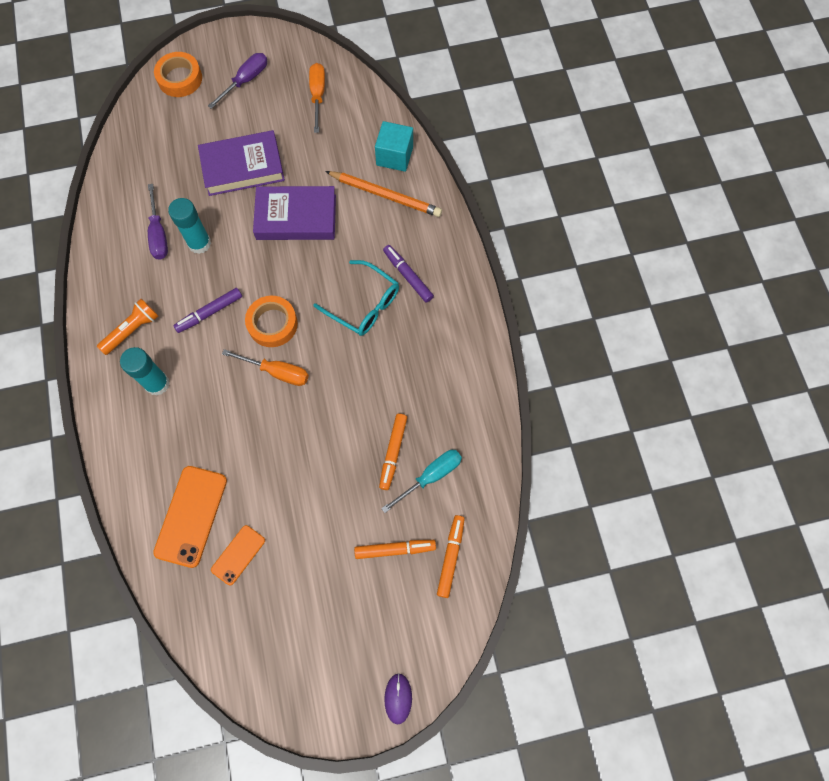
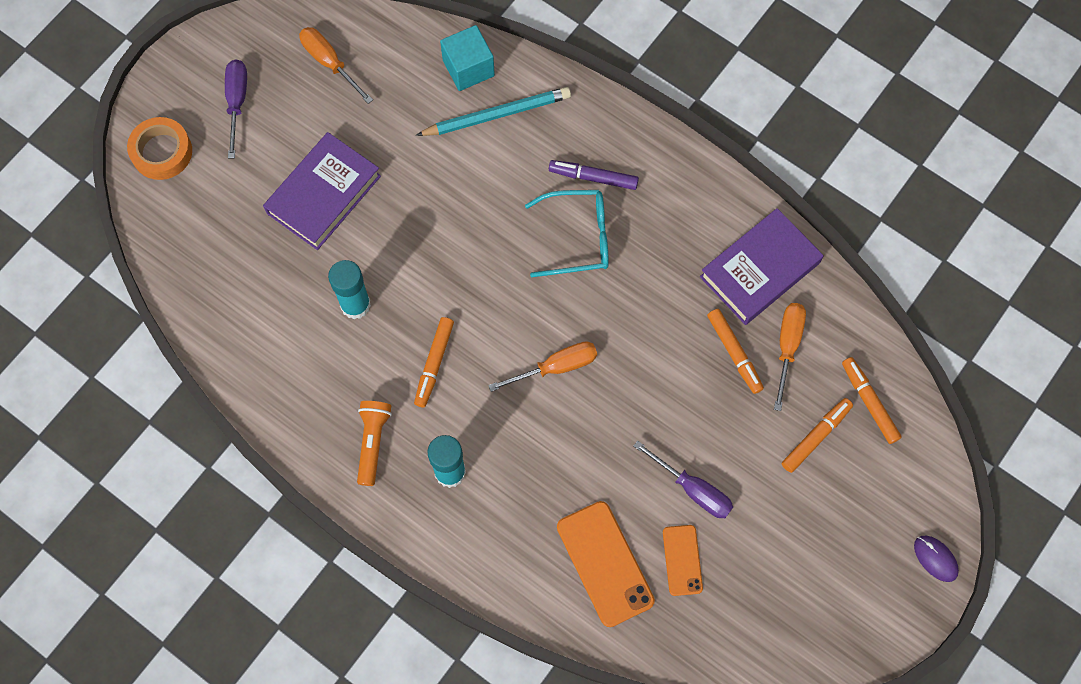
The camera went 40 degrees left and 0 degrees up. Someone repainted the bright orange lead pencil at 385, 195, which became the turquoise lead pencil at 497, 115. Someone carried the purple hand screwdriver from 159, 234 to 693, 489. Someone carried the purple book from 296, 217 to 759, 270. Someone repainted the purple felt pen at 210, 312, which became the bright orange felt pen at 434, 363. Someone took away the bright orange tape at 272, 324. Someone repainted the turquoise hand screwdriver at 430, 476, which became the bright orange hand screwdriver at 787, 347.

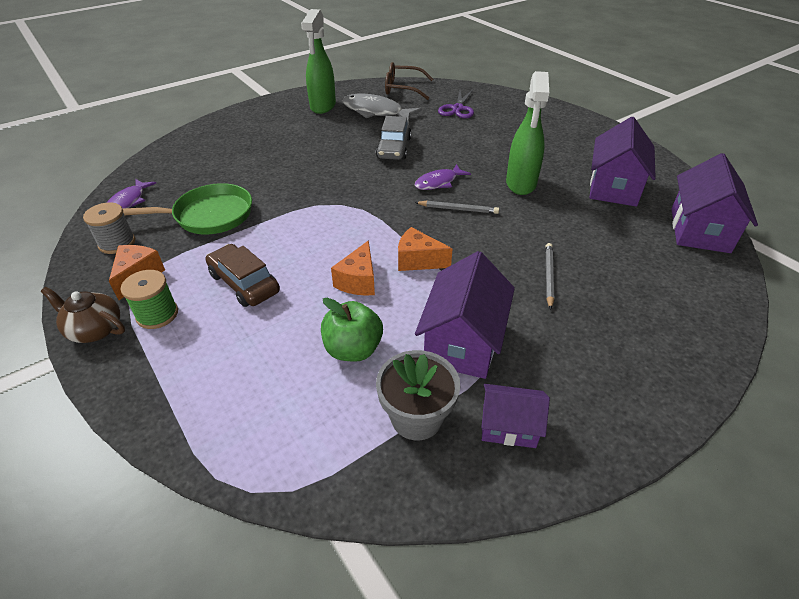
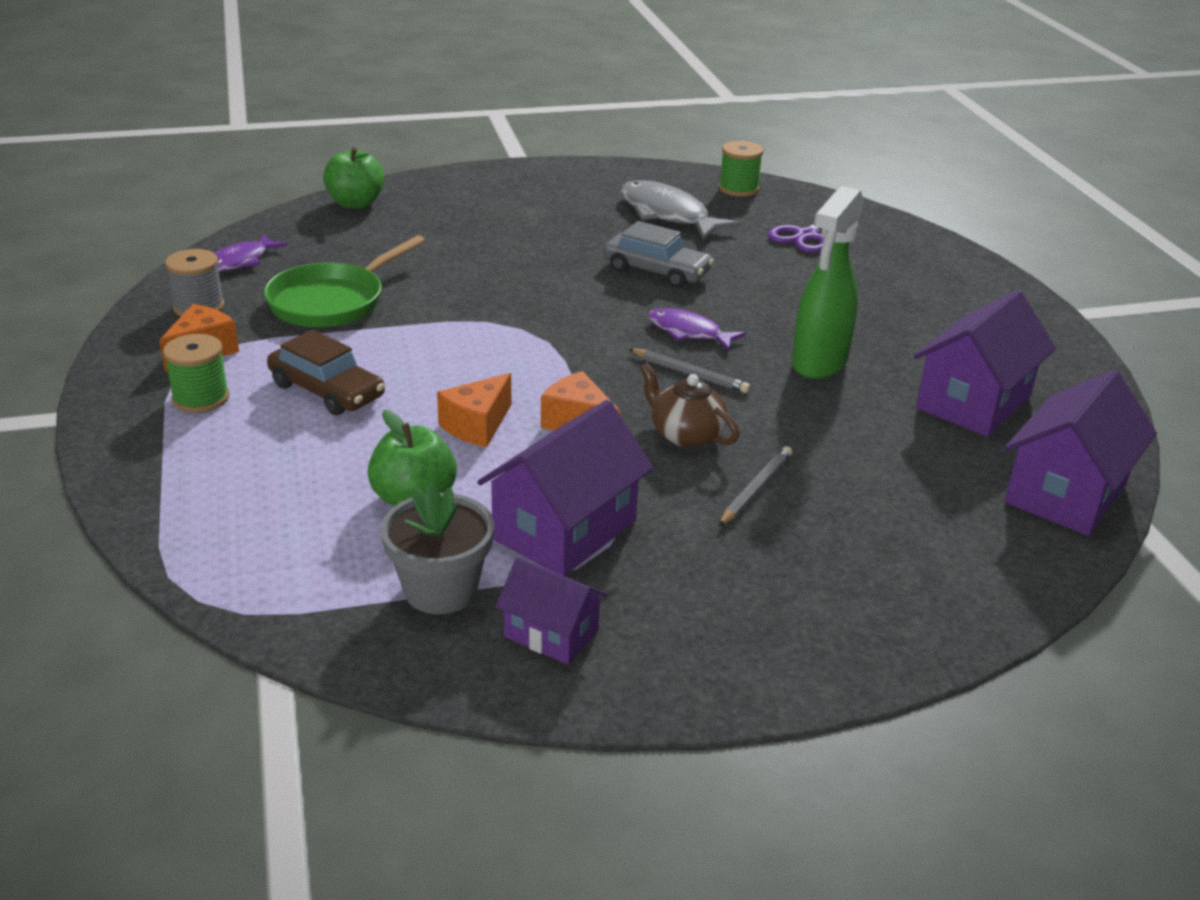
The camera went 20 degrees right and 10 degrees down. Someone took away the leaf-green spray cleaner at 323, 106. Someone swapped the russet spectacles at 403, 89 for the leaf-green reel of thread at 738, 189. Someone rotated the gray car at 394, 148 by 90 degrees counterclockwise. Someone rotated the purple toy fish at 438, 182 by 45 degrees clockwise. Someone rotated the leaf-green pan at 208, 216 by 120 degrees clockwise. Someone rotated the russet car at 244, 283 by 150 degrees clockwise. Someone carried the russet tea pot from 95, 329 to 686, 435. Someone put down the leaf-green apple fruit at 355, 203.

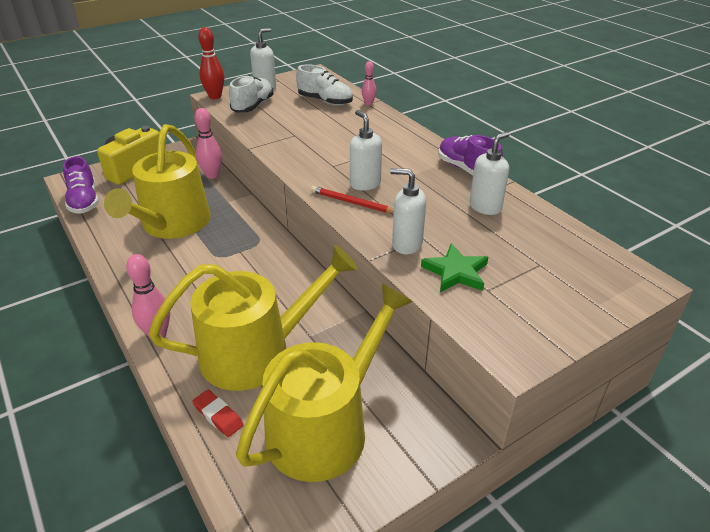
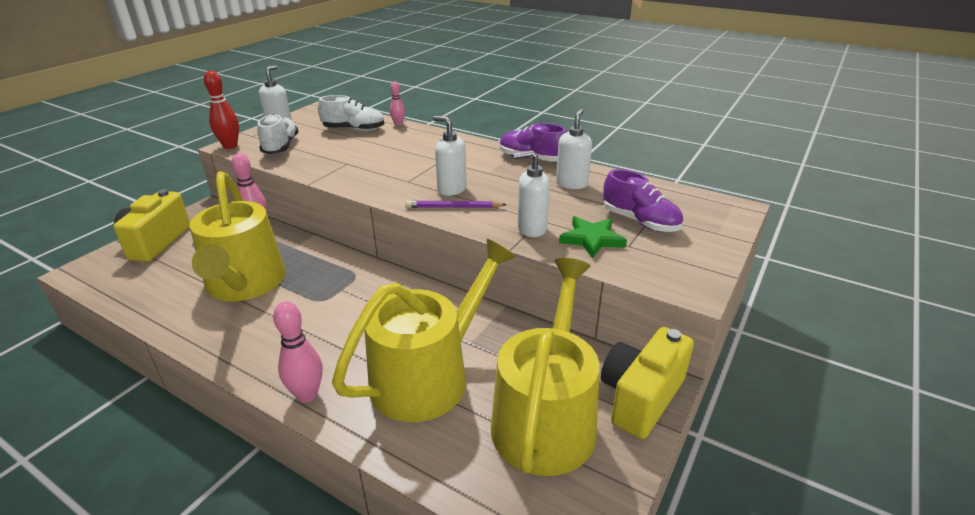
The camera went 25 degrees left and 5 degrees down. Someone carried the purple lace-up shoe from 84, 201 to 640, 222. Someone repainted the red lead pencil at 353, 203, which became the purple lead pencil at 453, 207. Someone took away the red pencil eraser at 218, 415. Someone put down the yellow camera at 641, 397.

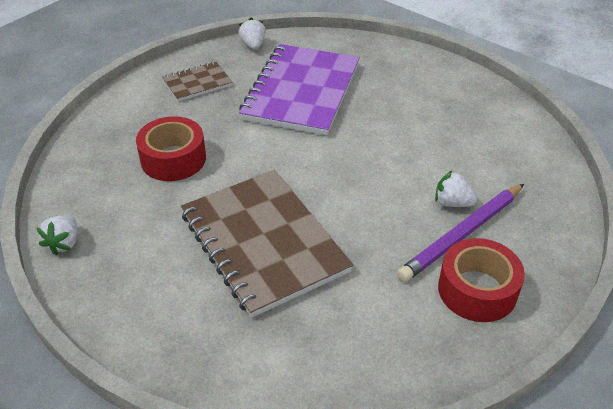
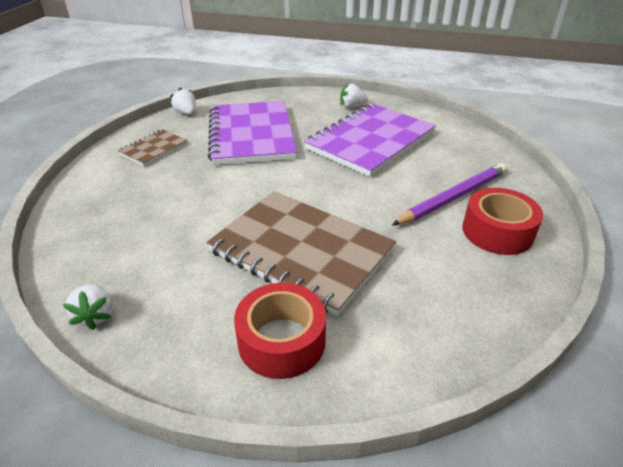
The camera went 25 degrees left and 5 degrees down. Someone carried the red tape from 173, 159 to 281, 341. Someone carried the pure white toy strawberry from 452, 203 to 352, 106. Someone rotated the purple lead pencil at 462, 234 by 150 degrees counterclockwise. Someone put down the purple notebook at 370, 141.

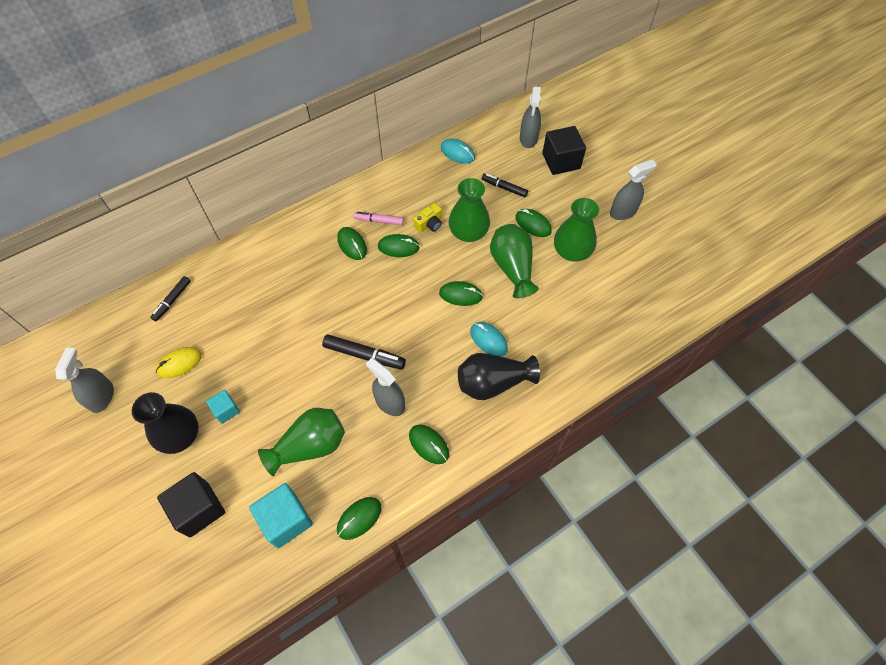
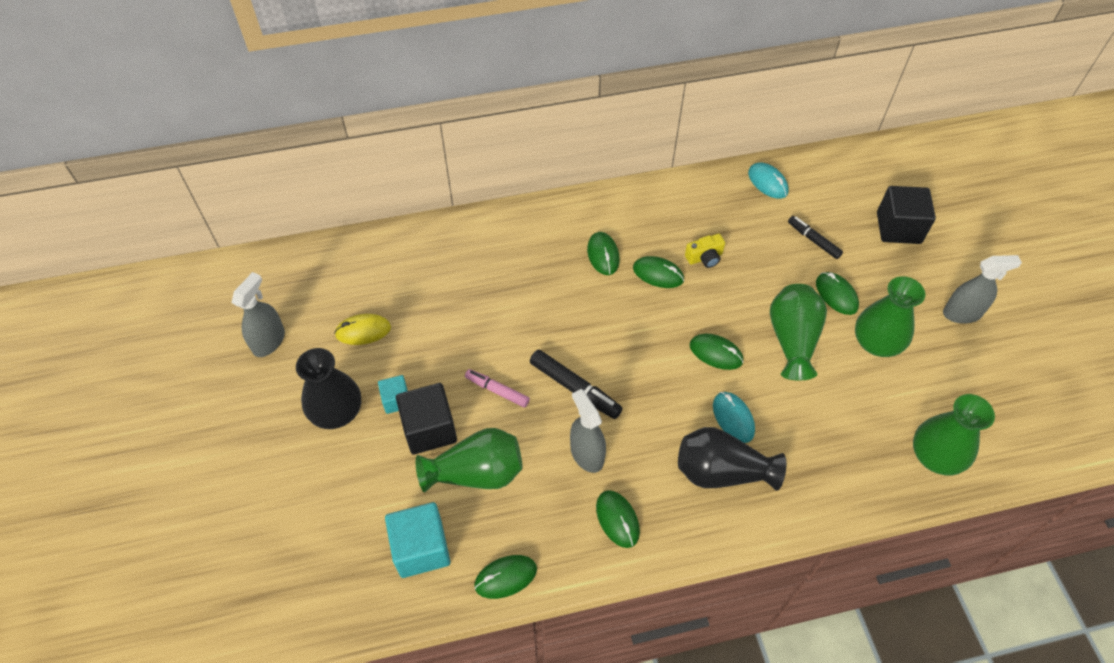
The camera went 20 degrees right and 5 degrees down. Someone took away the gray spray cleaner at 528, 138. Someone carried the leaf-green vase from 468, 232 to 935, 456. Someone carried the pink felt pen from 379, 221 to 497, 390. Someone took away the jet-black felt pen at 172, 301. Someone carried the jet-black cube from 199, 509 to 429, 429.

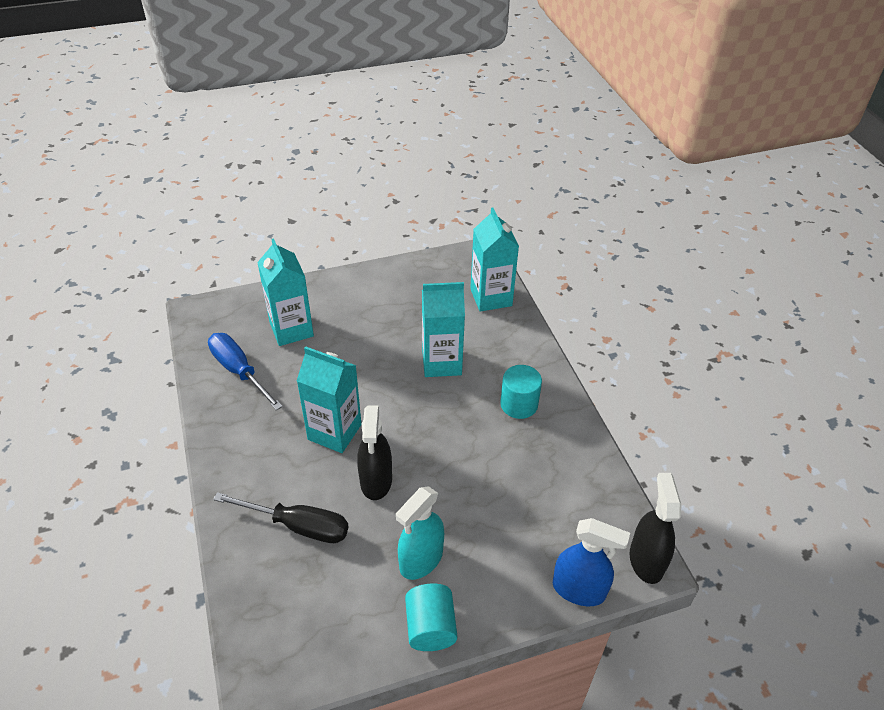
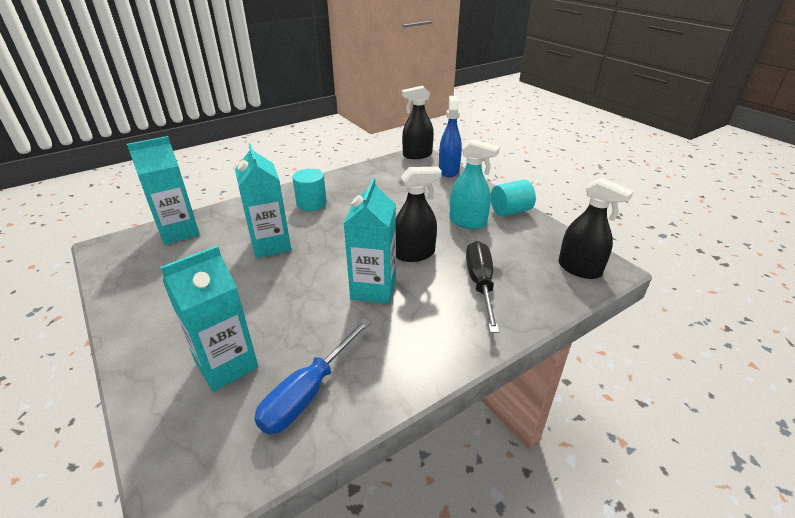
The camera went 105 degrees left and 10 degrees down. Someone put down the jet-black spray cleaner at 579, 269.

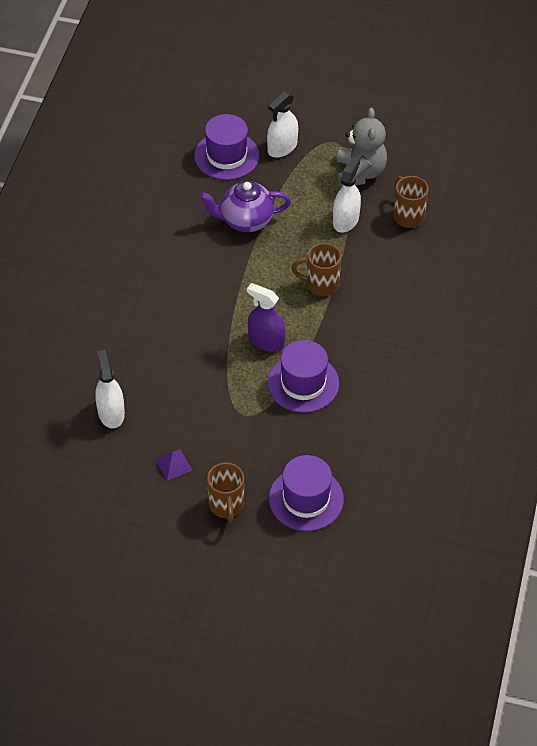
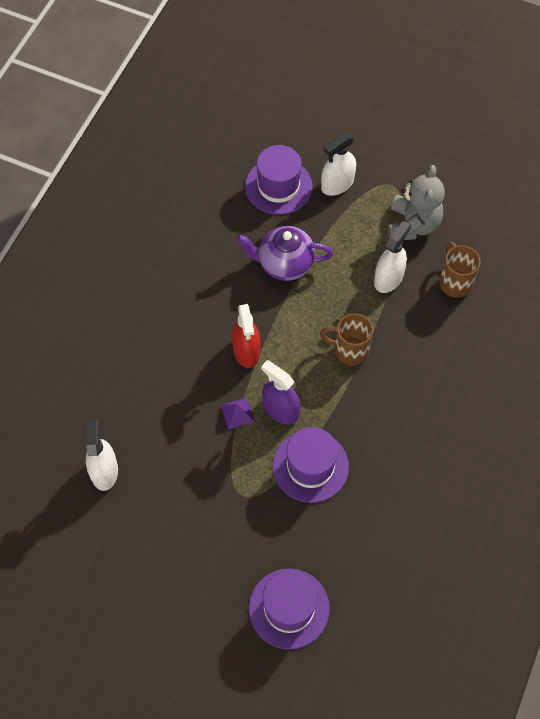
The camera went 10 degrees right and 10 degrees up. Someone carried the purple pyramid shape from 173, 465 to 237, 413. Someone took away the russet coffee mug at 226, 505. Someone put down the red spray cleaner at 246, 350.

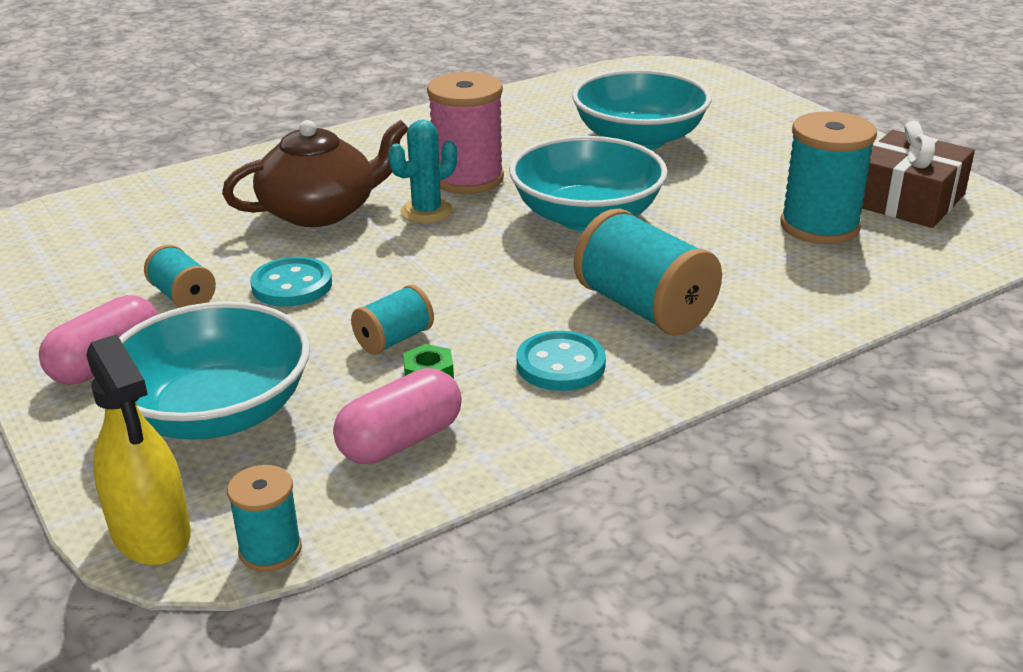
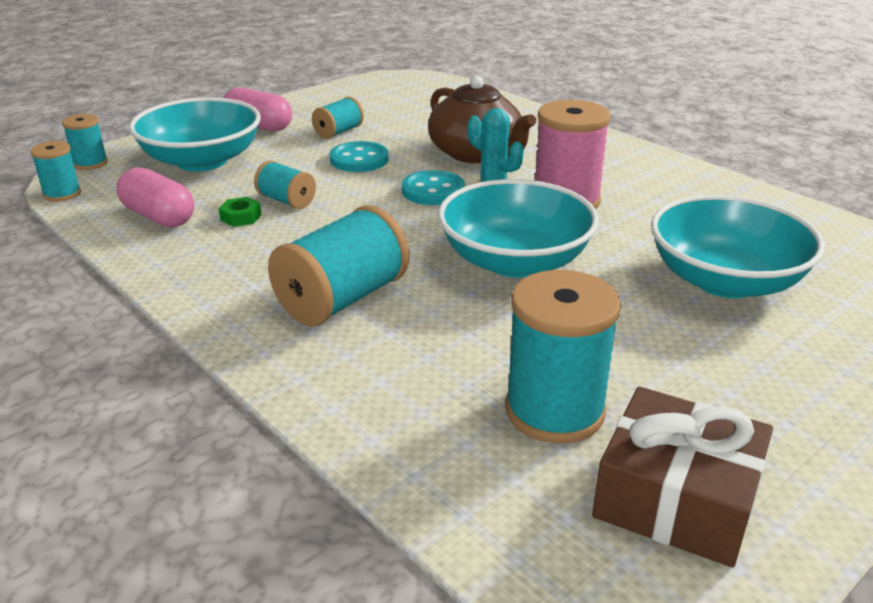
The camera went 80 degrees right and 0 degrees up. Someone carried the turquoise shirt button from 560, 364 to 433, 191. Someone swapped the yellow spray cleaner at 151, 533 for the turquoise reel of thread at 90, 163.

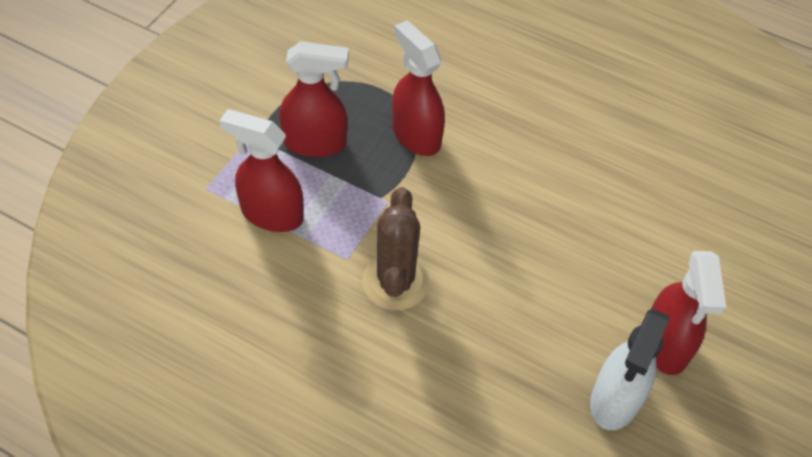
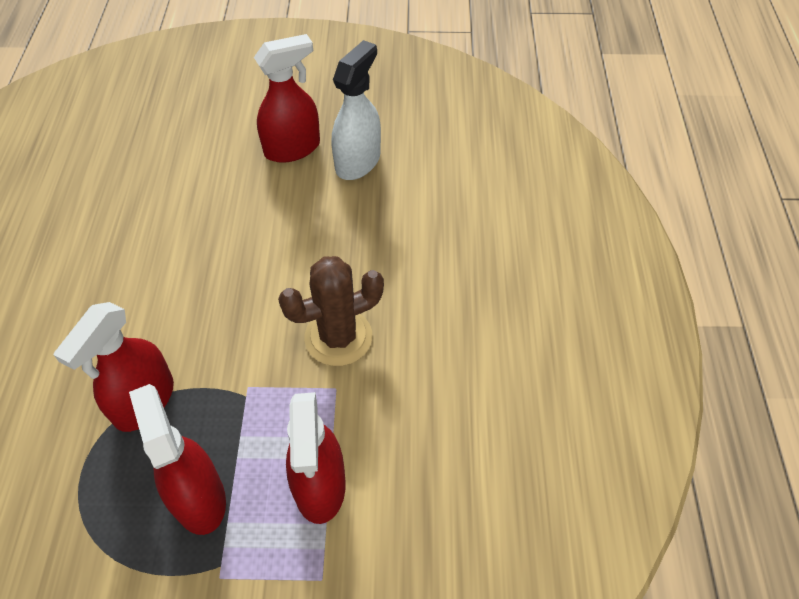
The camera went 115 degrees left and 0 degrees up. Someone rotated the pure white spray cleaner at 615, 400 by 60 degrees counterclockwise.

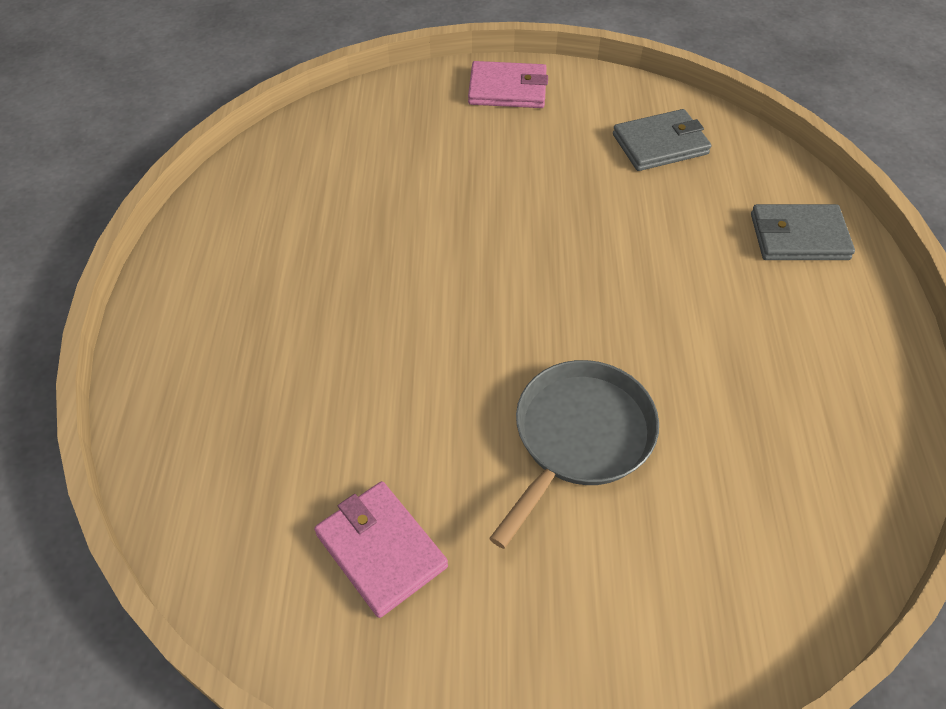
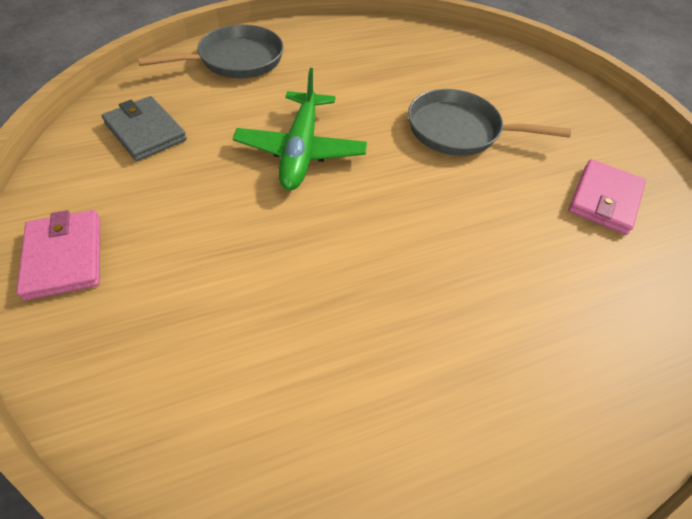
The camera went 115 degrees left and 0 degrees up. Someone swapped the gray billfold at 798, 237 for the gray pan at 236, 60. Someone put down the leaf-green aeroplane at 301, 150.

